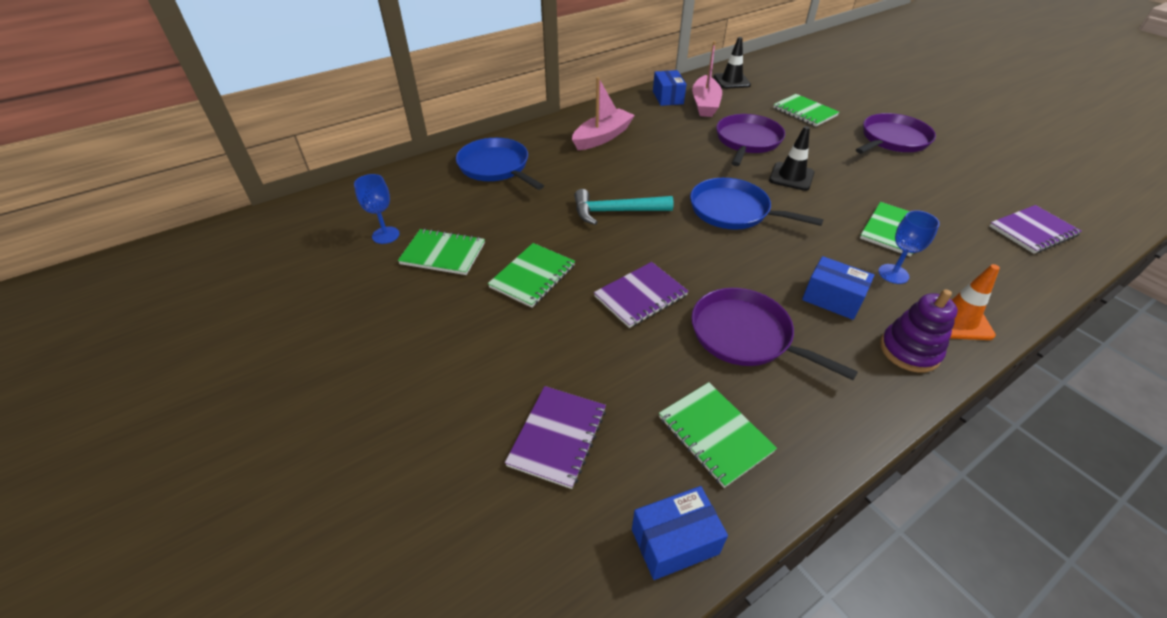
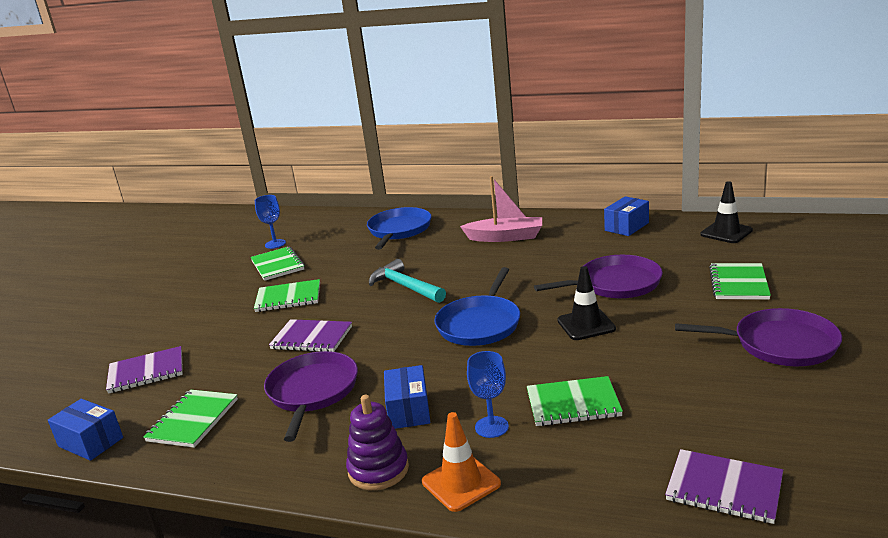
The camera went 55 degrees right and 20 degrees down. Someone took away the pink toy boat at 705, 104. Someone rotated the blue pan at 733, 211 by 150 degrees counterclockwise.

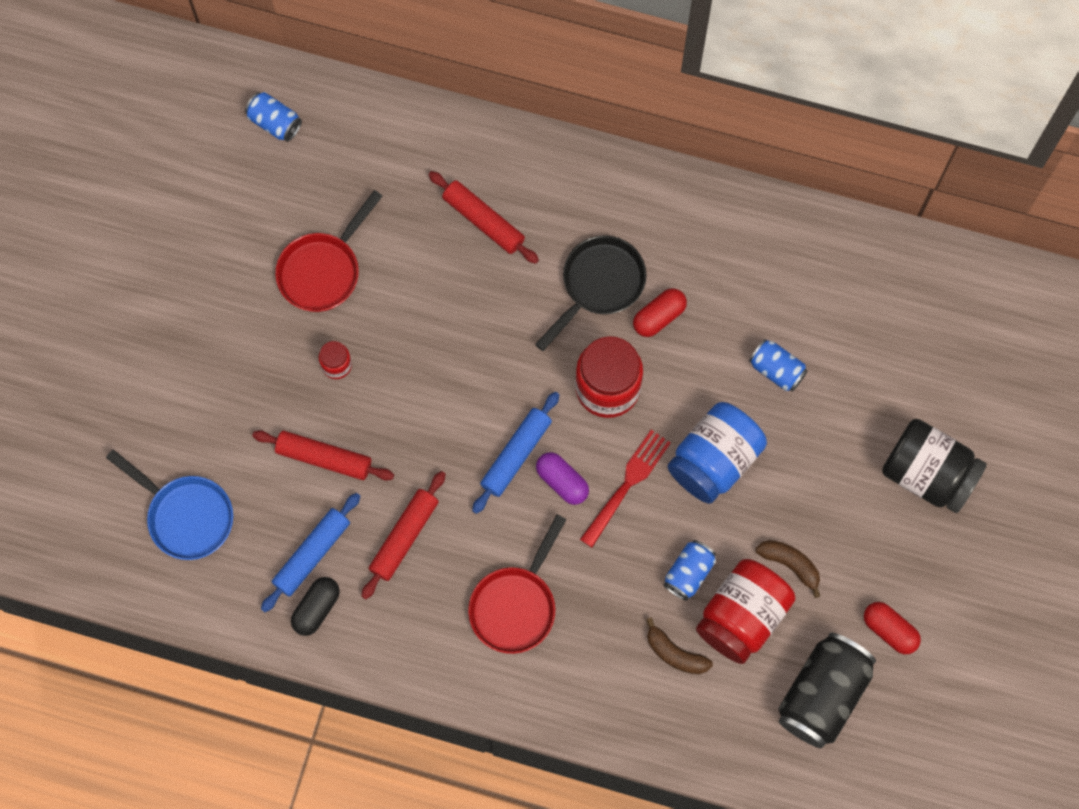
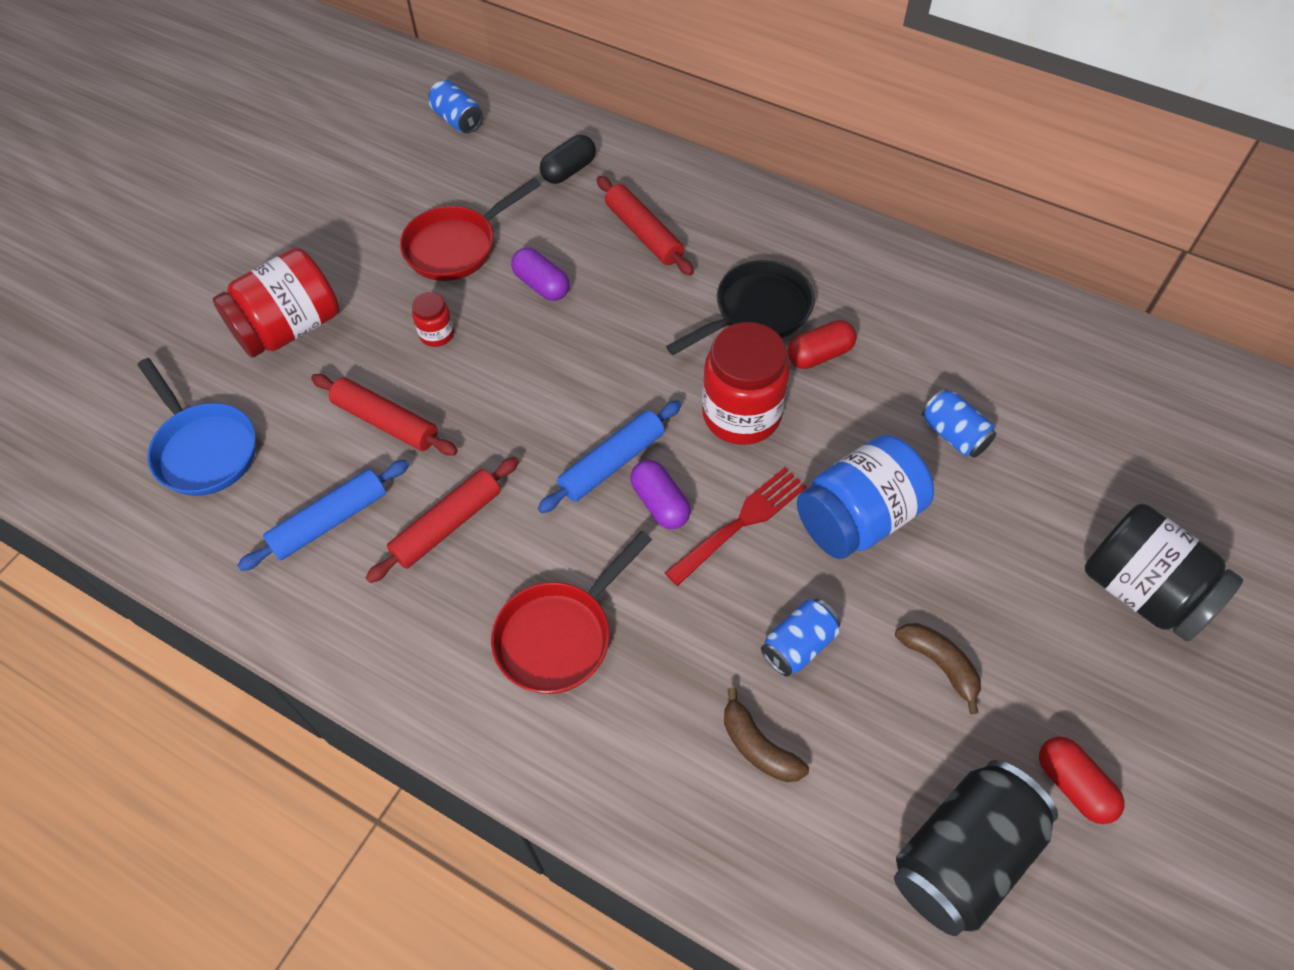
The camera went 15 degrees right and 15 degrees down. Someone carried the red preserve jar from 742, 616 to 289, 328. Someone carried the jet-black capsule from 316, 608 to 569, 170. Someone put down the purple capsule at 541, 285.

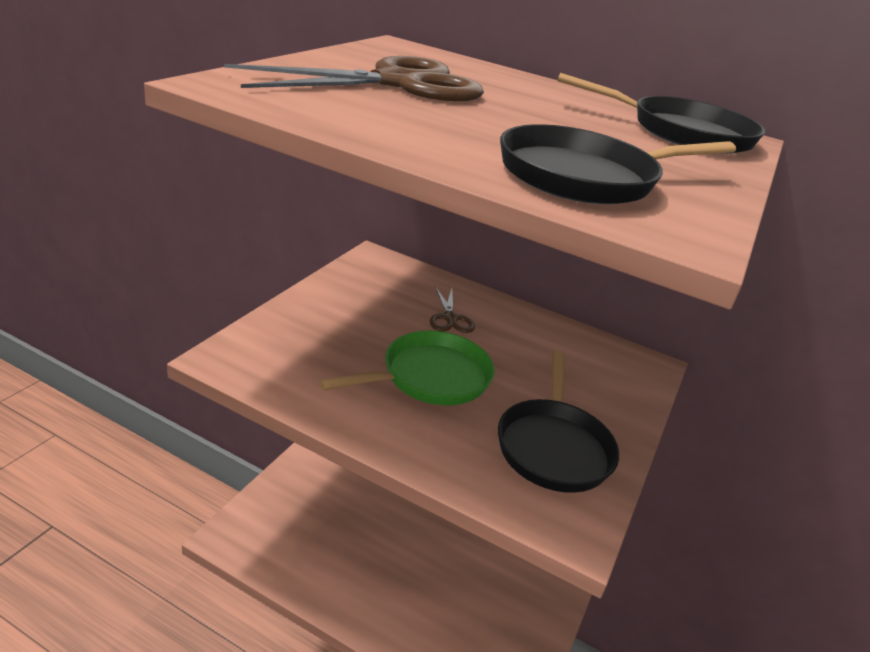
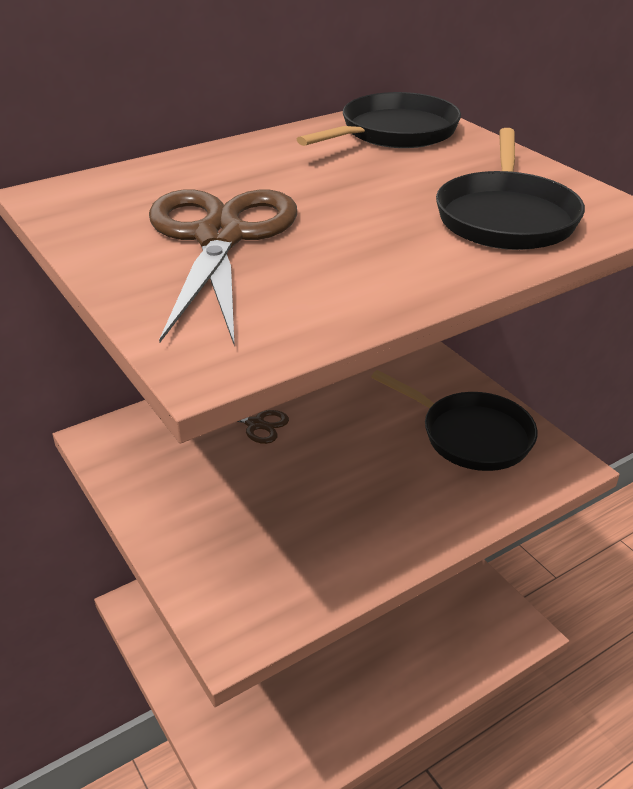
The camera went 55 degrees left and 5 degrees up. Someone took away the leaf-green pan at 430, 377.

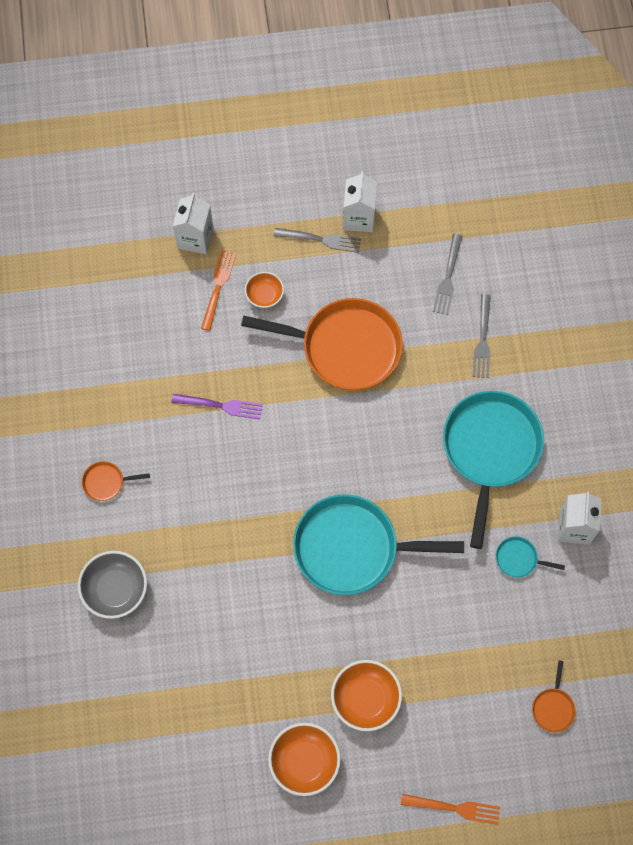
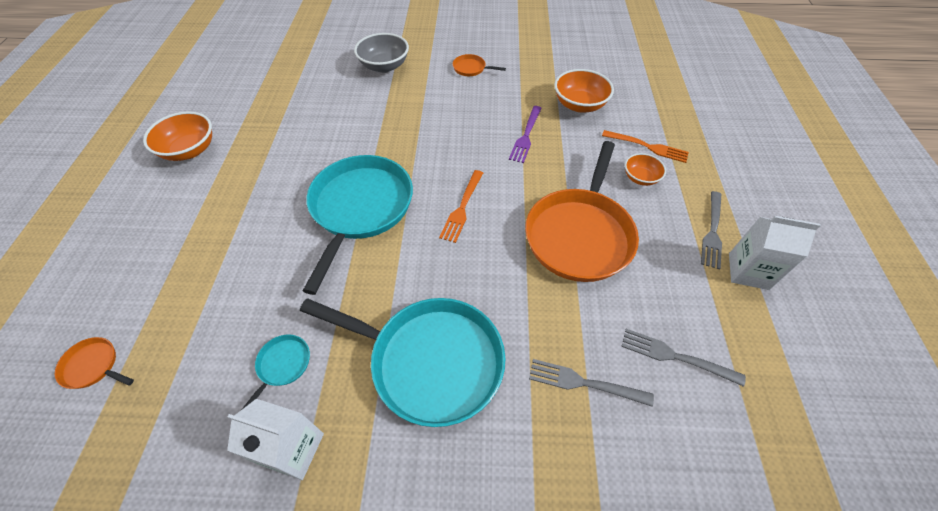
The camera went 100 degrees right and 15 degrees down. Someone took away the pure white milk carton at 195, 238. Someone rotated the bright orange pan at 106, 482 by 75 degrees counterclockwise. Someone carried the bright orange bowl from 365, 699 to 579, 105. Someone carried the bright orange table fork from 454, 808 to 462, 208.

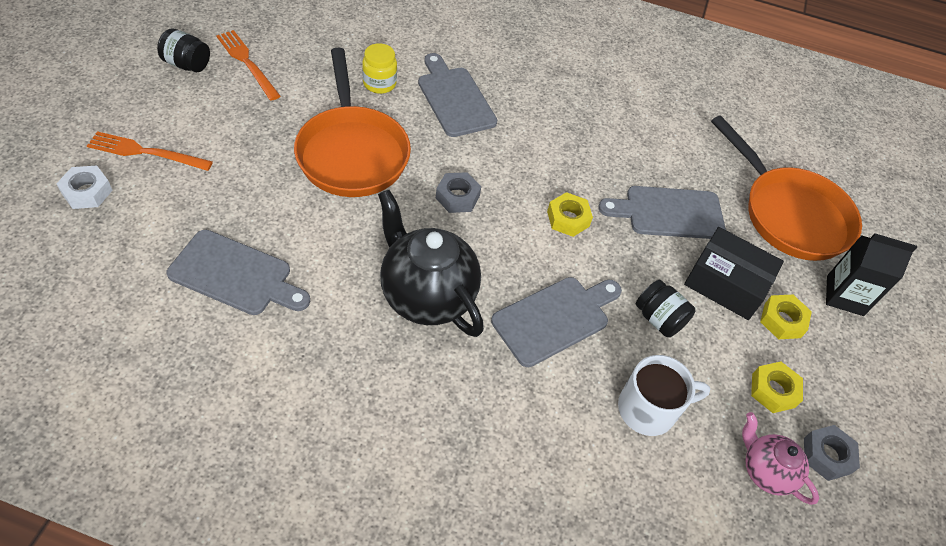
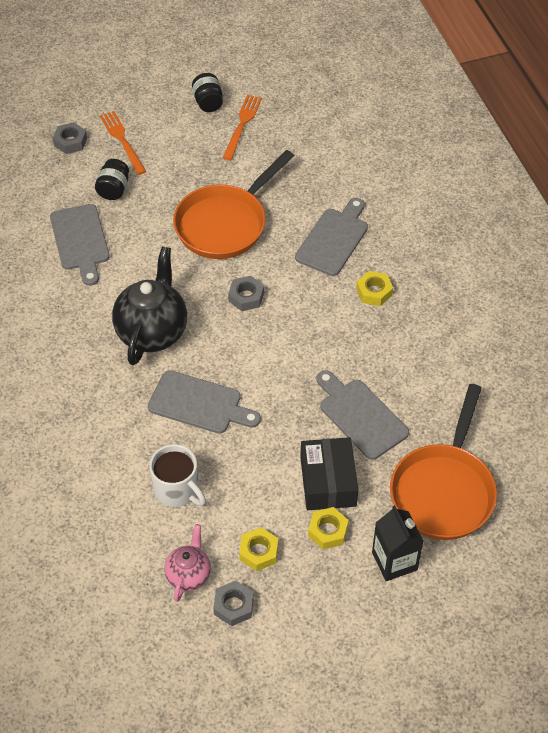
The camera went 60 degrees right and 0 degrees up. Someone took away the yellow preserve jar at 379, 84. Someone repainted the pure white nut at 87, 192, which became the gray nut at 70, 142. Someone carried the yellow nut from 568, 219 to 374, 292. Someone carried the jet-black preserve jar from 659, 319 to 113, 189.

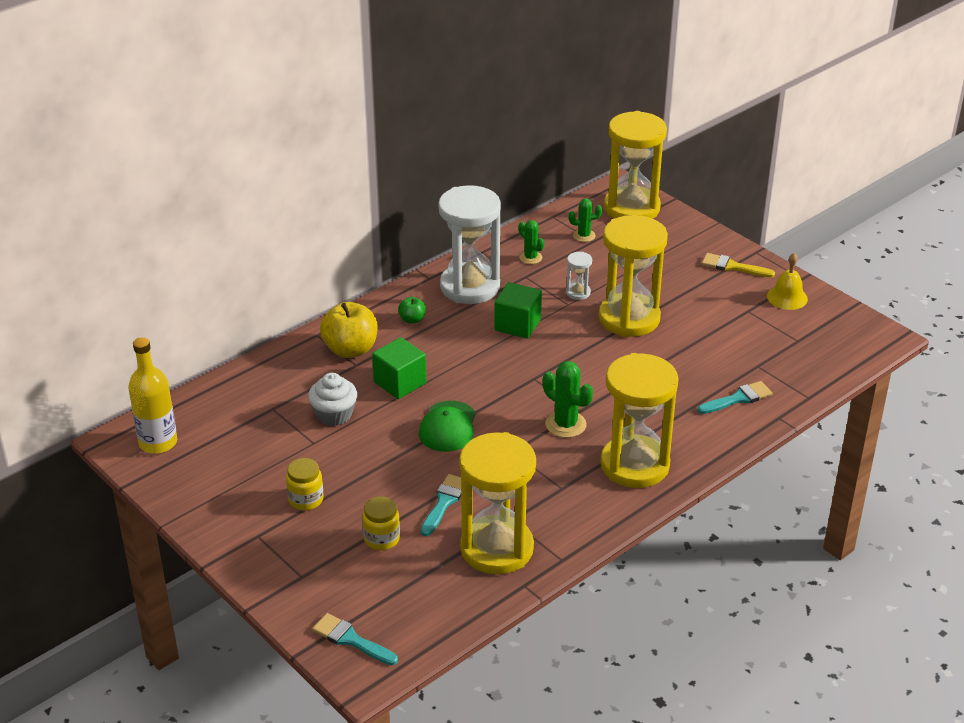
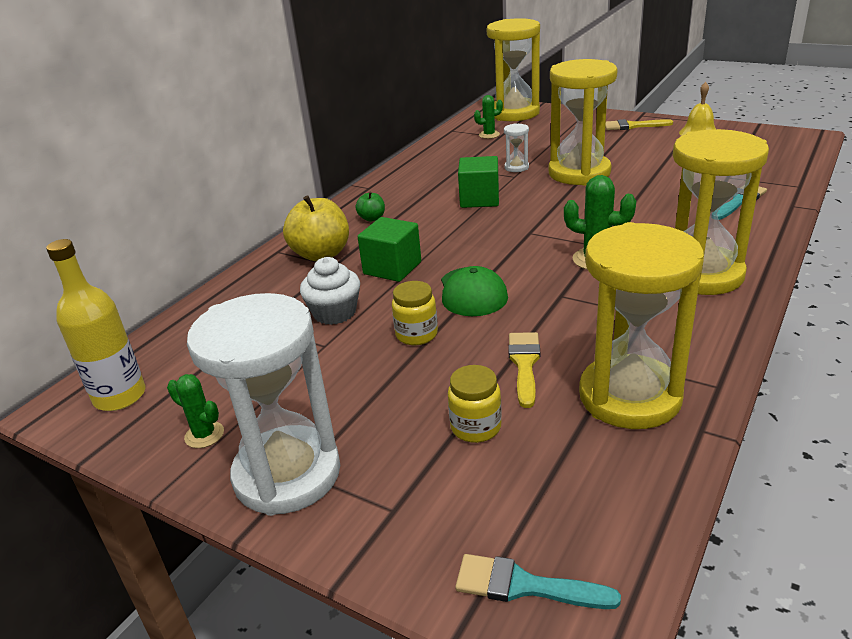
The camera went 15 degrees left and 5 degrees down. Someone carried the pure white sandglass from 470, 287 to 287, 474. Someone carried the leaf-green prickly plant from 530, 257 to 204, 435. Someone carried the yellow preserve jar from 306, 500 to 416, 334. Someone repainted the turquoise paintbrush at 444, 502, which became the yellow paintbrush at 524, 364.

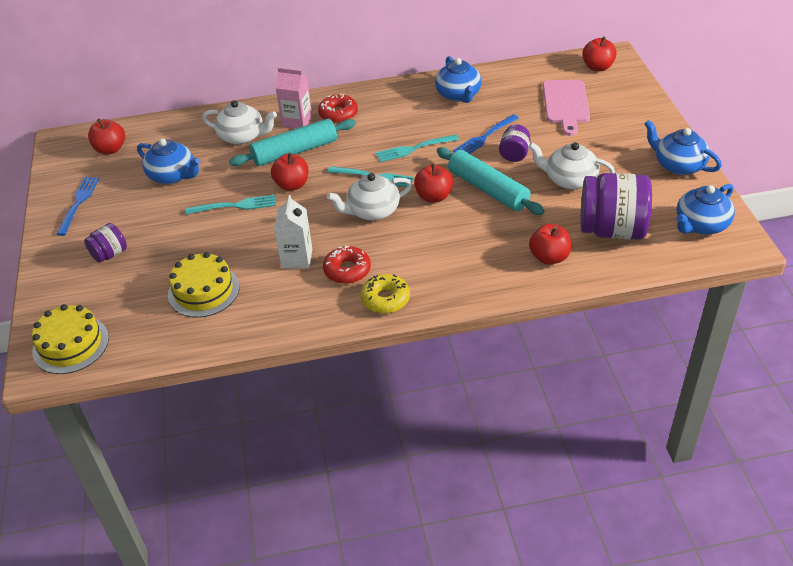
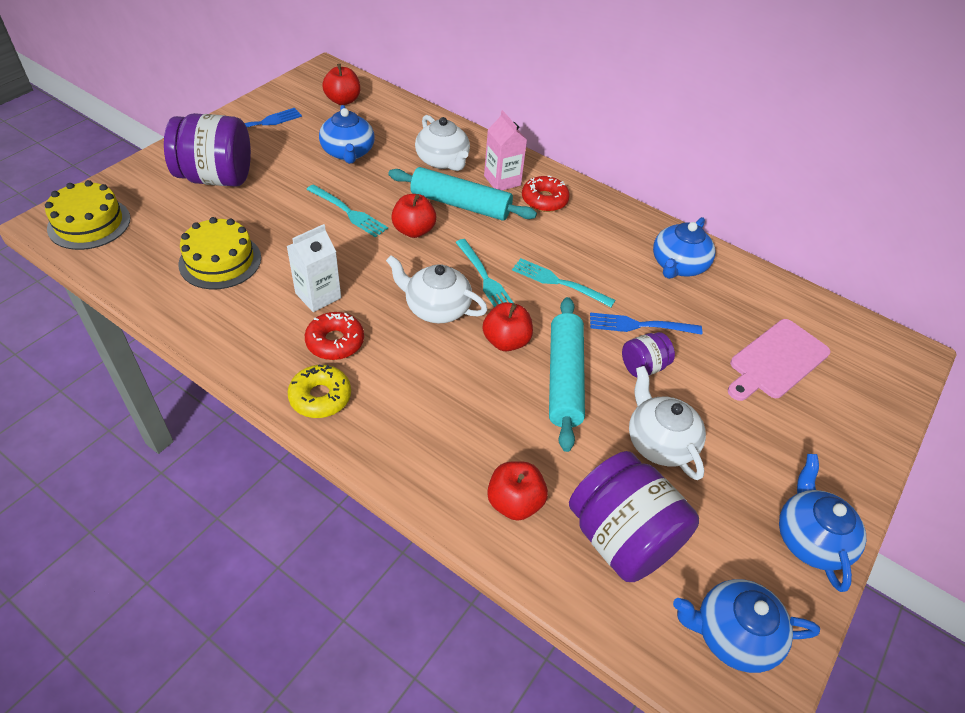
The camera went 40 degrees right and 5 degrees up. Someone took away the red apple fruit at 597, 67. Someone scaled the purple preserve jar at 110, 254 by 2.01.

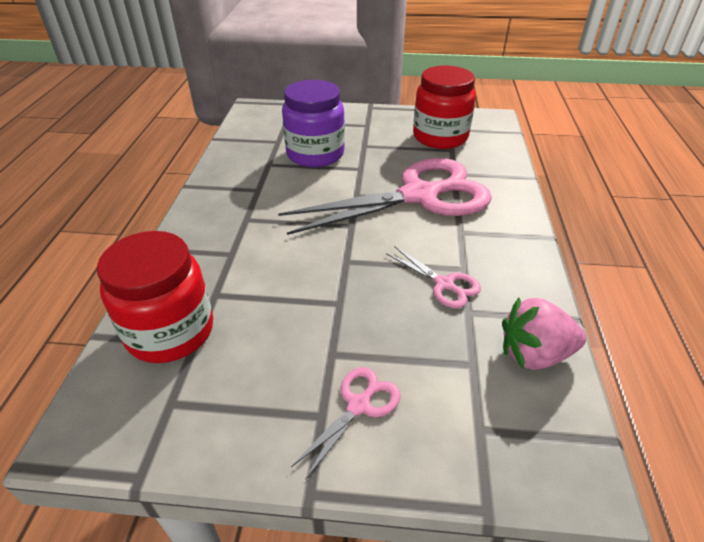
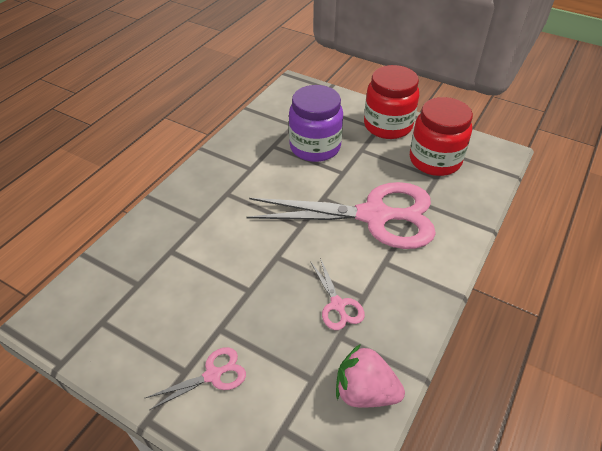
The camera went 25 degrees right and 5 degrees up. Someone carried the red preserve jar from 170, 331 to 388, 126.

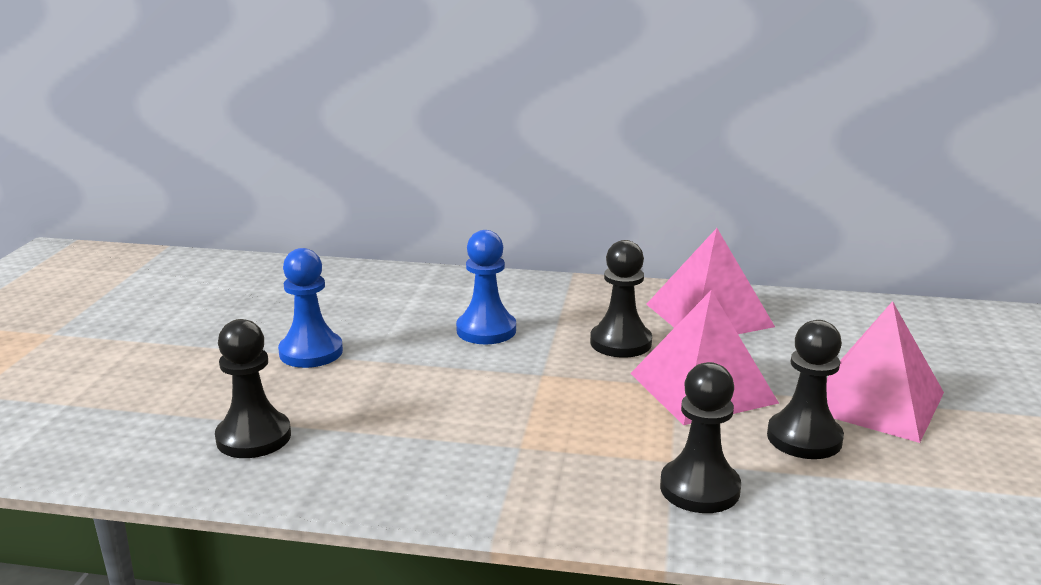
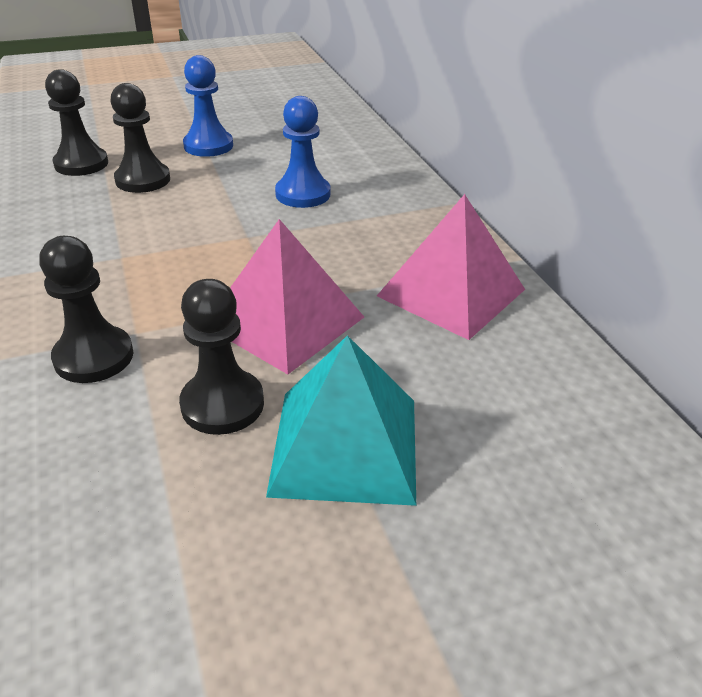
The camera went 60 degrees right and 15 degrees up. Someone carried the jet-black game pawn from 620, 342 to 143, 180. Someone repainted the pink pyramid shape at 875, 401, which became the turquoise pyramid shape at 345, 445.

